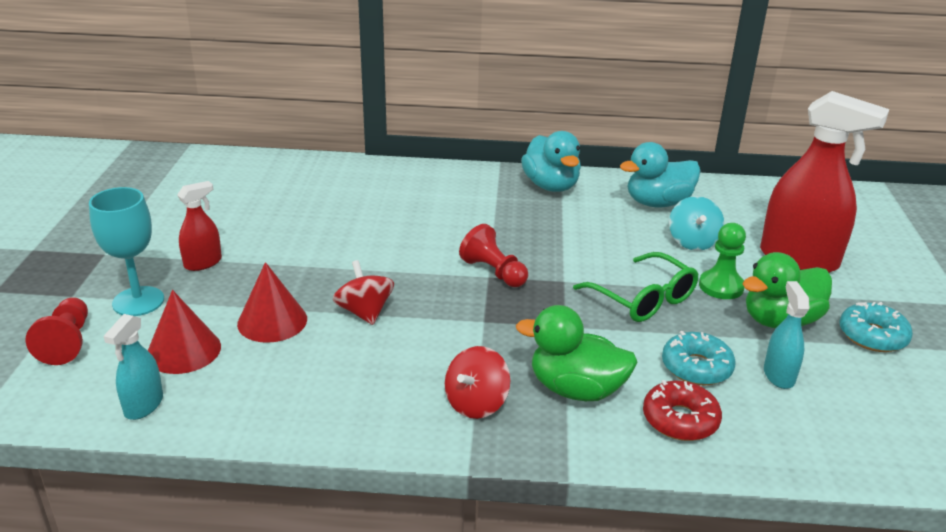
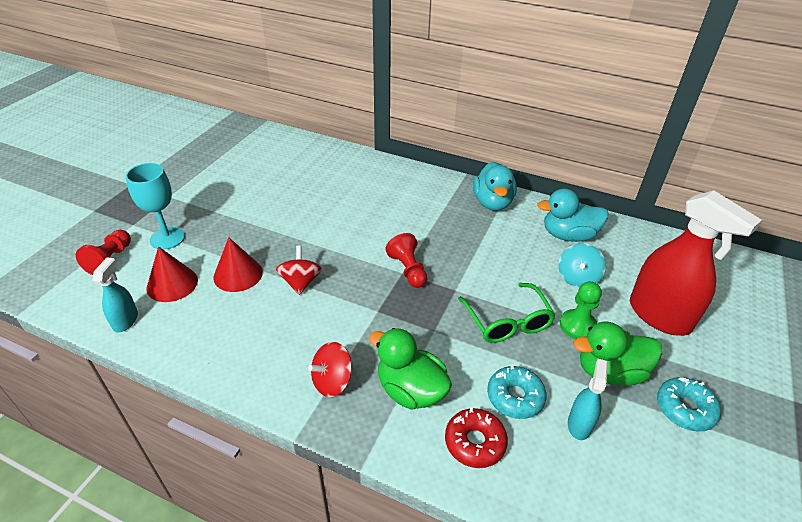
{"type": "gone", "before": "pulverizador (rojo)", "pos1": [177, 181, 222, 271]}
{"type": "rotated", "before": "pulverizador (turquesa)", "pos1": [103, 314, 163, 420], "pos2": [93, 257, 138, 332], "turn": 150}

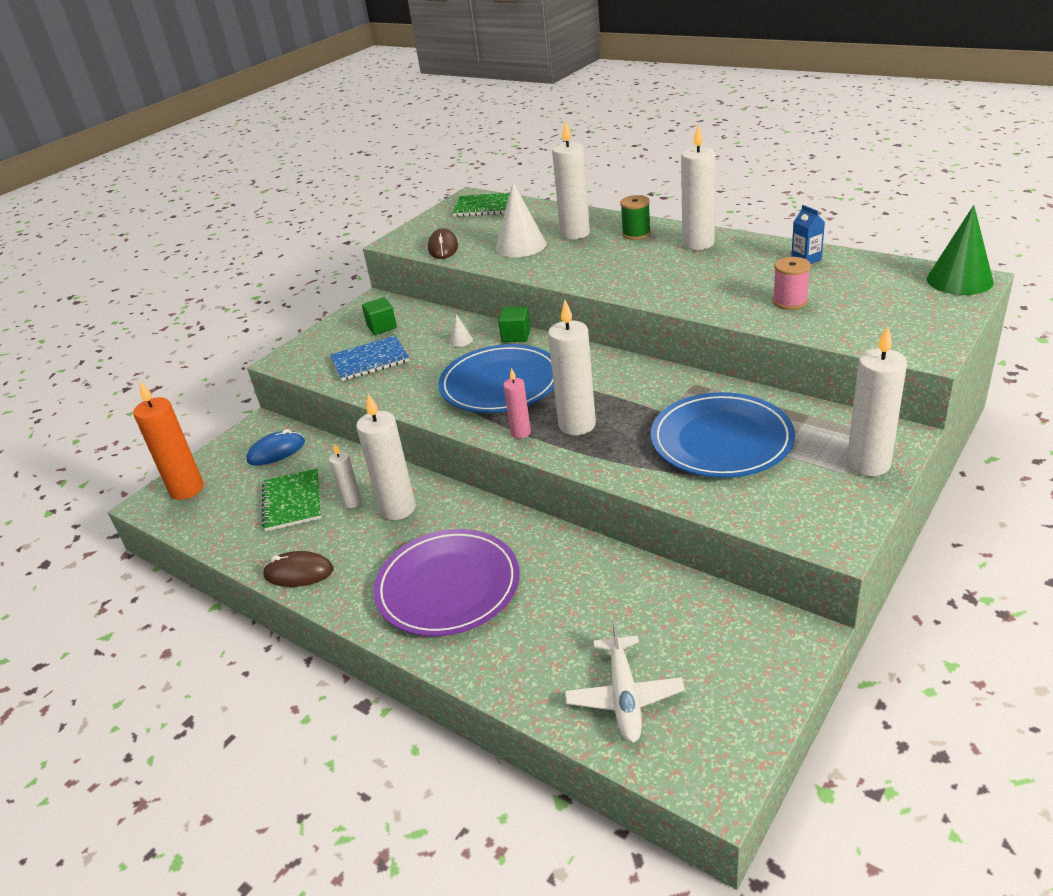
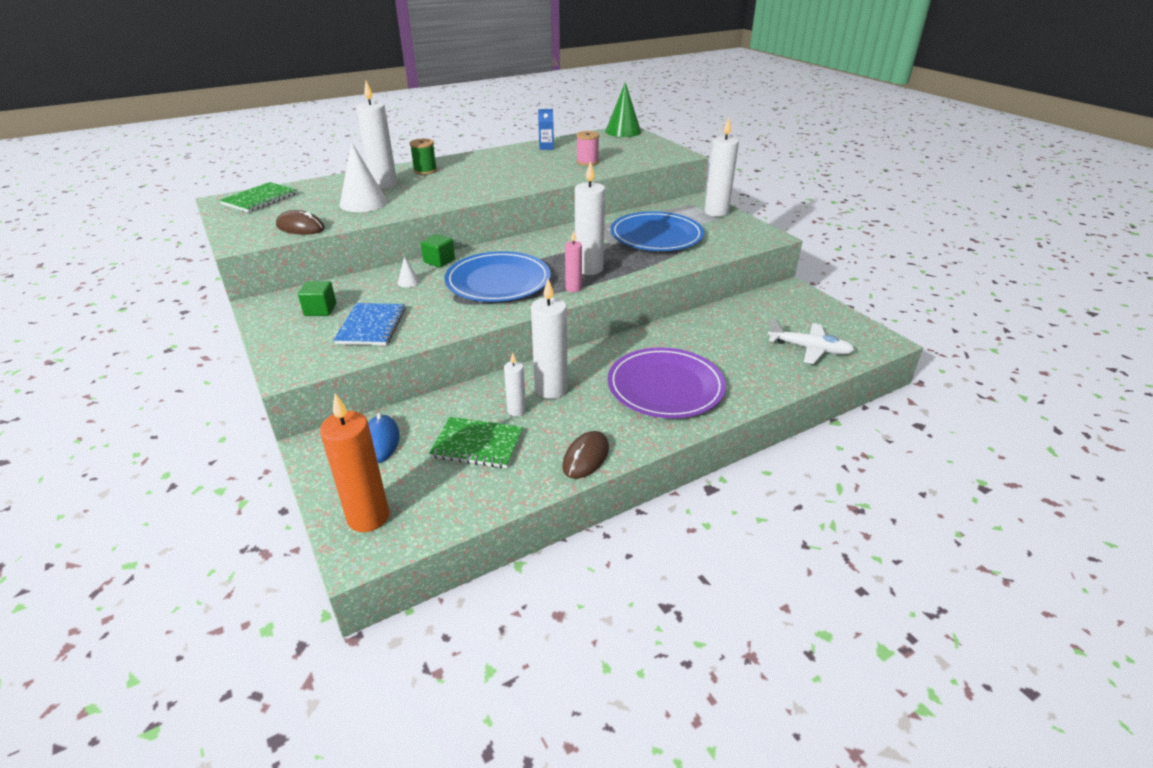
{"type": "gone", "before": "vela (blanco)", "pos1": [681, 124, 715, 250]}

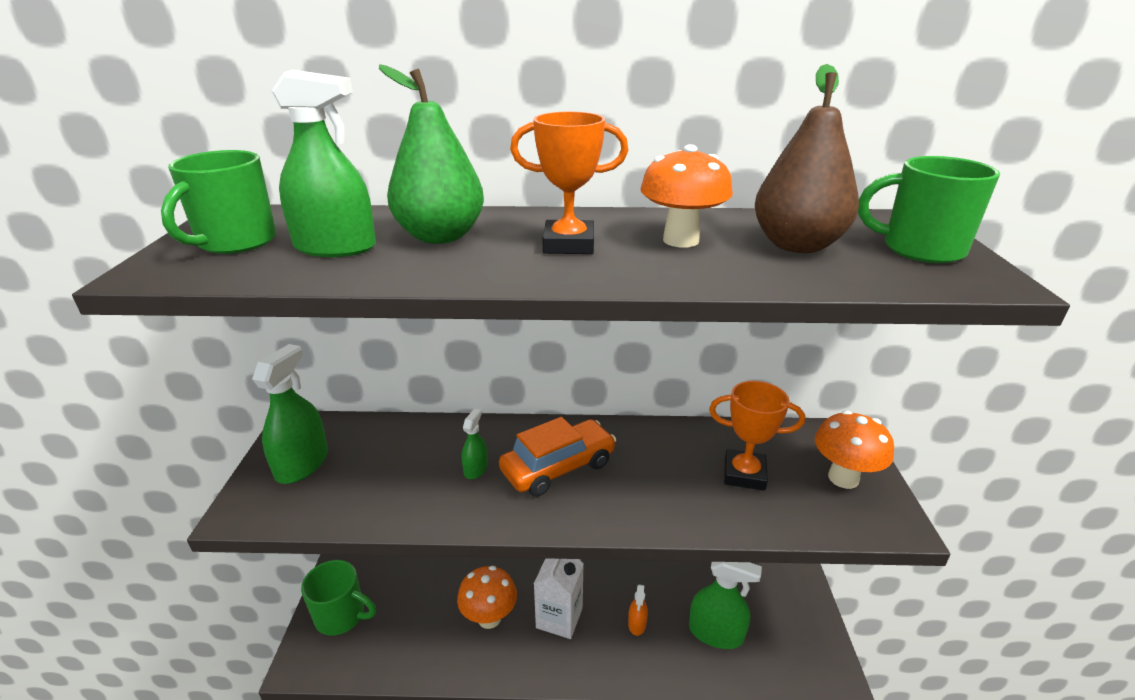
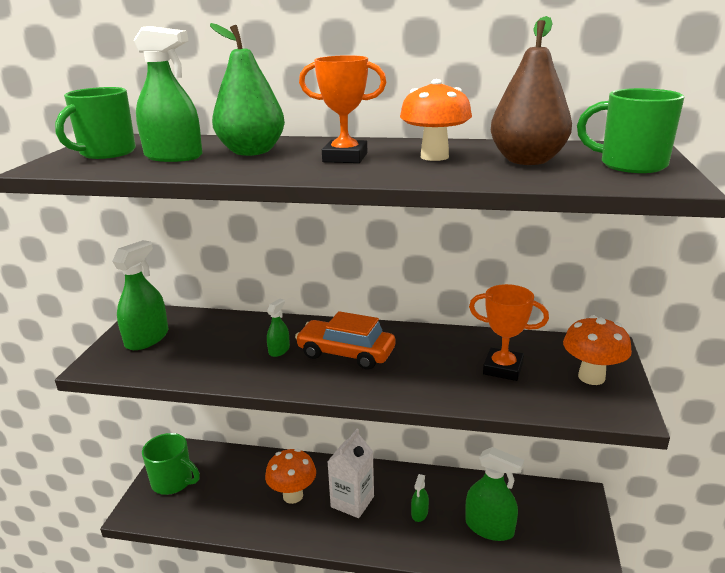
{"type": "repainted", "before": "pulverizador (naranja)", "after": "pulverizador (verde)", "pos1": [628, 584, 648, 636], "pos2": [411, 474, 429, 522]}
{"type": "rotated", "before": "coche (naranja)", "pos1": [499, 417, 616, 496], "pos2": [295, 311, 395, 370], "turn": -135}

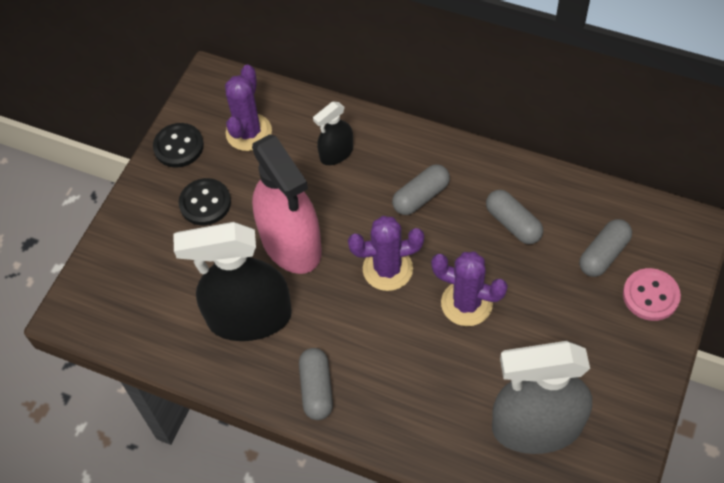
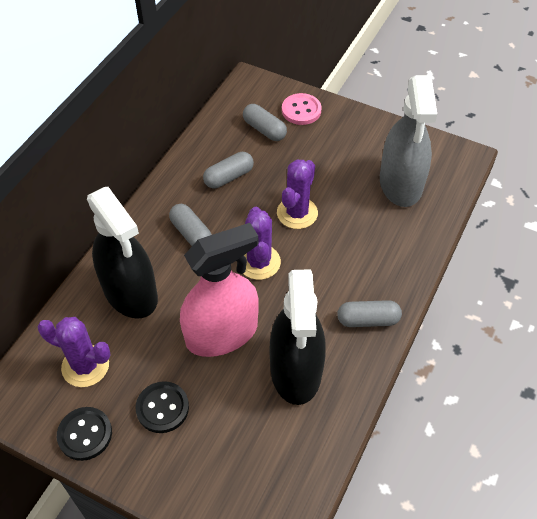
{"type": "scaled", "before": "pulverizador (negro)", "pos1": [313, 102, 353, 165], "pos2": [87, 187, 158, 319], "scale": 2.02}

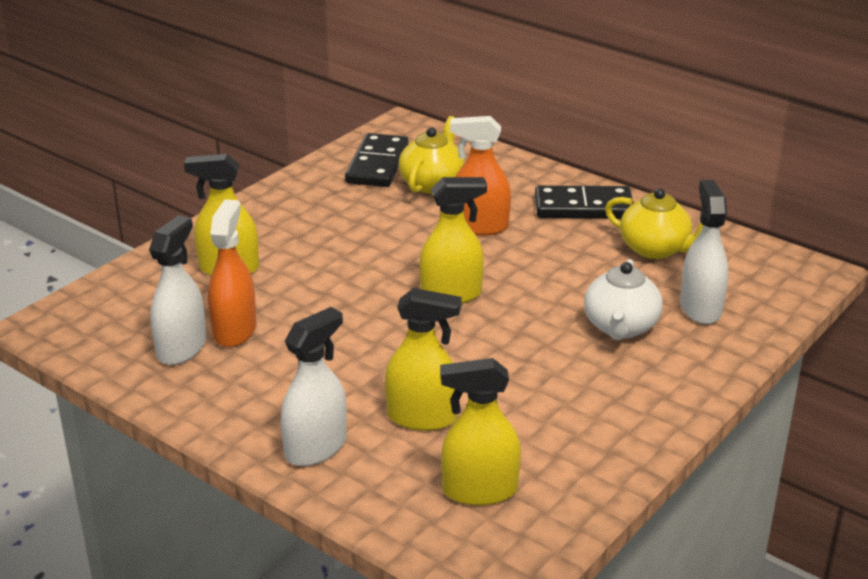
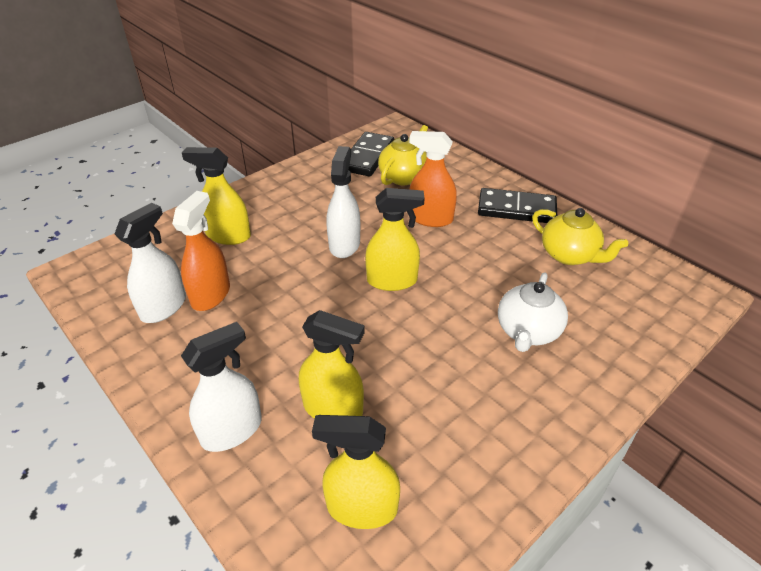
{"type": "shifted", "before": "pulverizador (blanco)", "pos1": [680, 180, 728, 324], "pos2": [326, 146, 360, 258]}

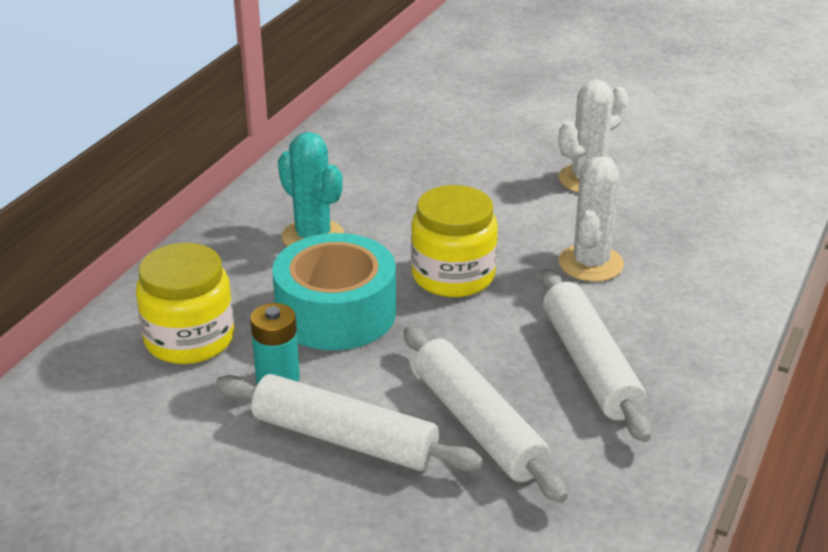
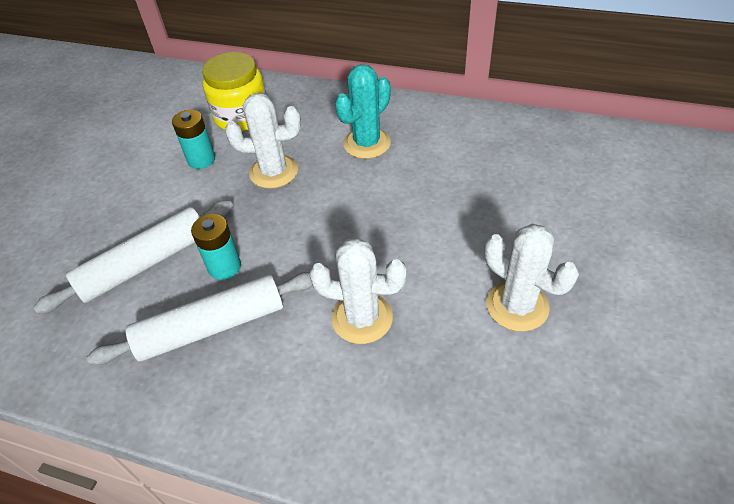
{"type": "gone", "before": "rodillo (blanco)", "pos1": [215, 374, 483, 471]}
{"type": "gone", "before": "tarro (amarillo)", "pos1": [411, 185, 498, 297]}
{"type": "new", "after": "pila (turquesa)", "pos2": [191, 214, 241, 280]}
{"type": "swapped", "before": "cinta adhesiva (turquesa)", "after": "cactus (blanco)", "pos1": [272, 233, 396, 350], "pos2": [225, 93, 301, 189]}

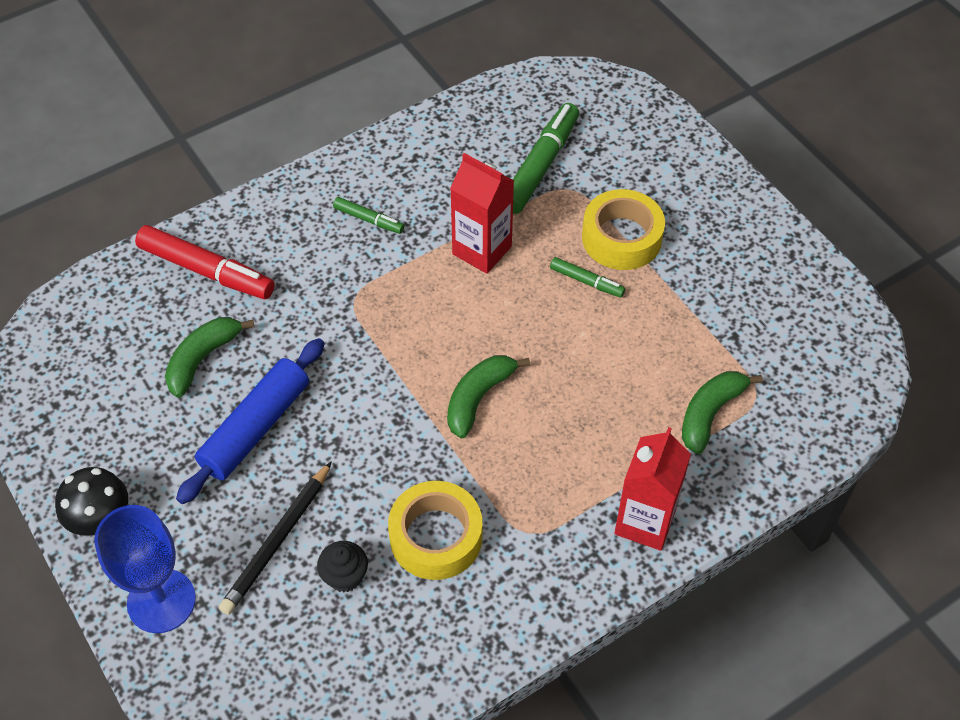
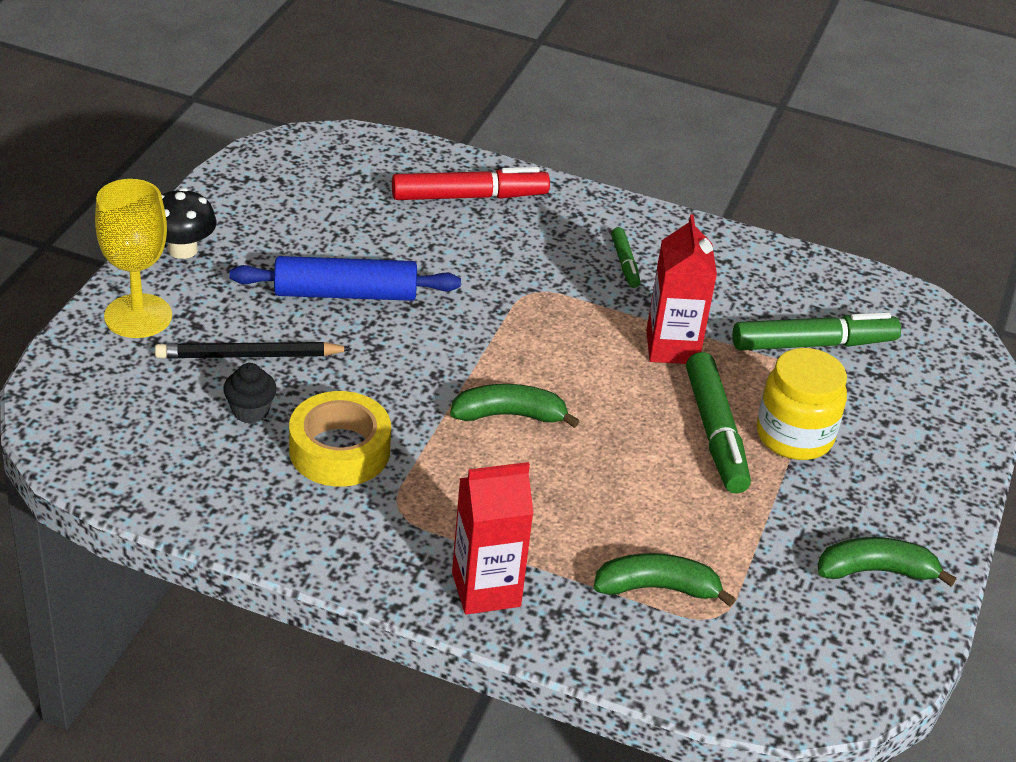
{"type": "shifted", "before": "plátano (verde)", "pos1": [165, 317, 254, 398], "pos2": [818, 537, 956, 586]}
{"type": "swapped", "before": "cinta adhesiva (amarillo)", "after": "tarro (amarillo)", "pos1": [582, 189, 665, 270], "pos2": [757, 348, 847, 460]}
{"type": "repainted", "before": "copa (azul)", "after": "copa (amarillo)", "pos1": [94, 505, 196, 633], "pos2": [95, 179, 172, 338]}
{"type": "rotated", "before": "rotulador (rojo)", "pos1": [135, 225, 275, 299], "pos2": [392, 167, 550, 200], "turn": -90}
{"type": "scaled", "before": "rotulador (verde)", "pos1": [550, 257, 625, 298], "pos2": [686, 352, 751, 494], "scale": 1.93}

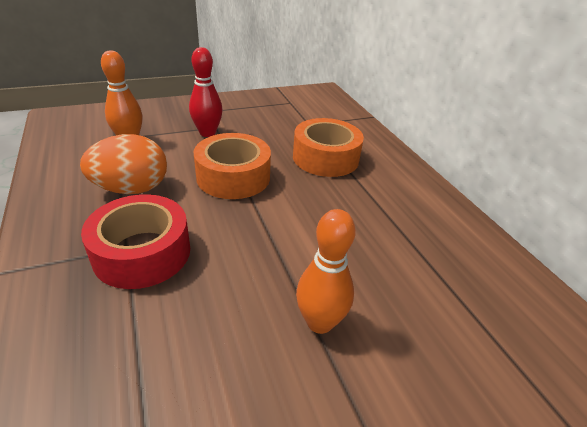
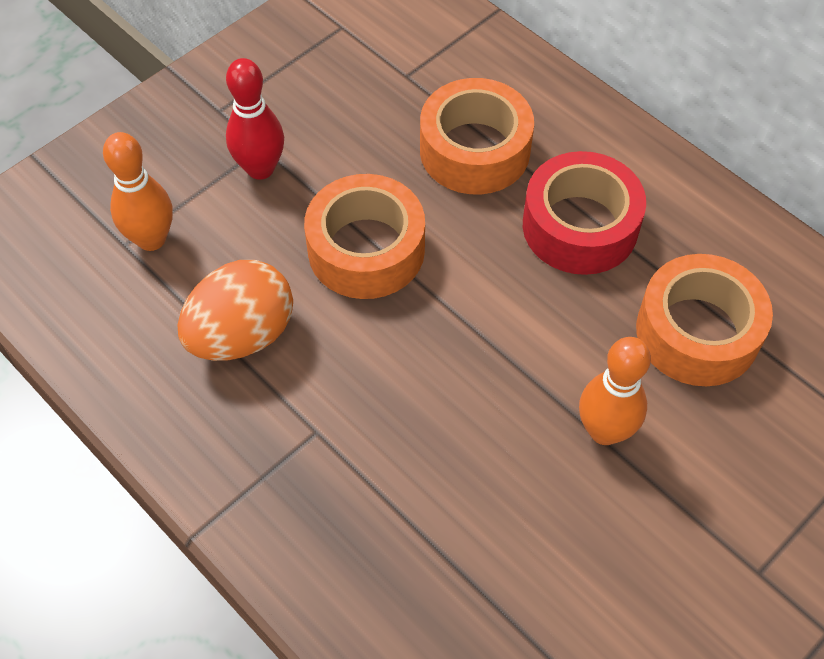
{"type": "new", "after": "cinta adhesiva (naranja)", "pos2": [636, 254, 773, 386]}
{"type": "shifted", "before": "cinta adhesiva (rojo)", "pos1": [81, 194, 190, 289], "pos2": [523, 151, 646, 275]}

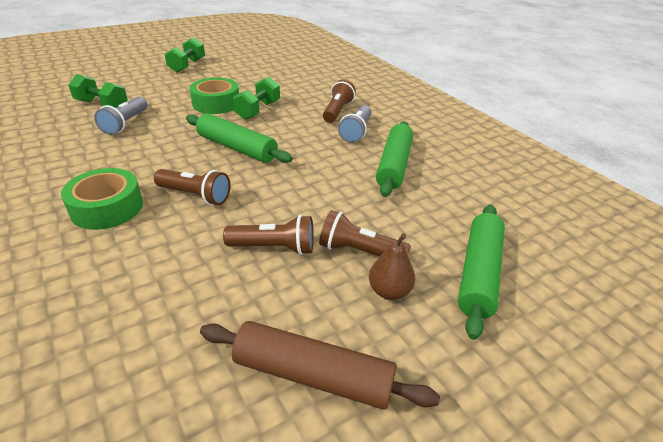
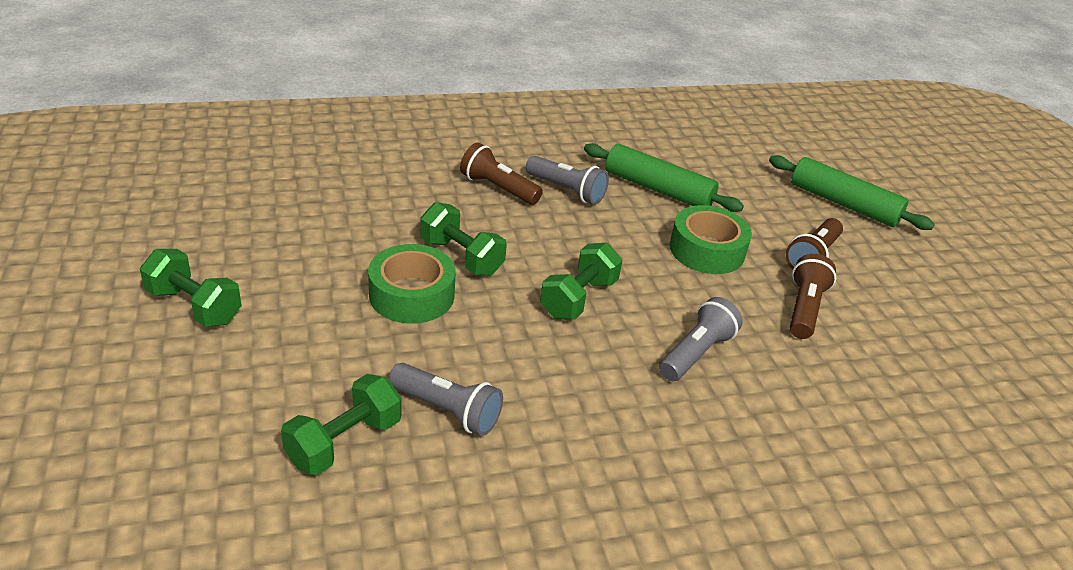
{"type": "gone", "before": "rodillo (marrón)", "pos1": [200, 321, 440, 410]}
{"type": "gone", "before": "pera (marrón)", "pos1": [369, 233, 415, 300]}
{"type": "shifted", "before": "cinta adhesiva (verde)", "pos1": [61, 168, 143, 230], "pos2": [670, 205, 752, 274]}
{"type": "swapped", "before": "rodillo (verde)", "after": "mancuerna (verde)", "pos1": [186, 113, 292, 163], "pos2": [540, 242, 622, 319]}
{"type": "repainted", "before": "lámpara de mano (marrón)", "after": "lámpara de mano (gris)", "pos1": [154, 169, 231, 205], "pos2": [659, 297, 743, 381]}

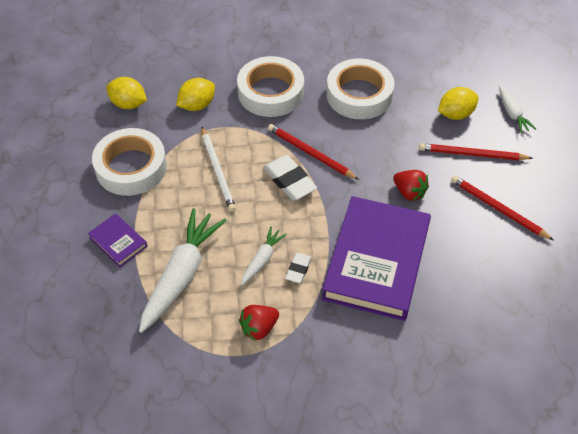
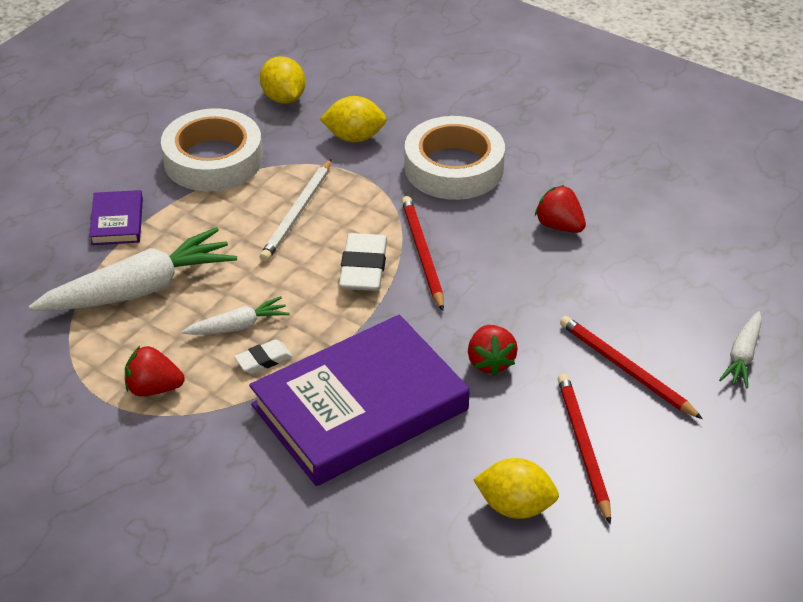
{"type": "shifted", "before": "limón (amarillo)", "pos1": [438, 87, 478, 120], "pos2": [473, 458, 559, 519]}
{"type": "swapped", "before": "cinta adhesiva (blanco)", "after": "fresa (rojo)", "pos1": [326, 59, 394, 119], "pos2": [535, 185, 586, 233]}

